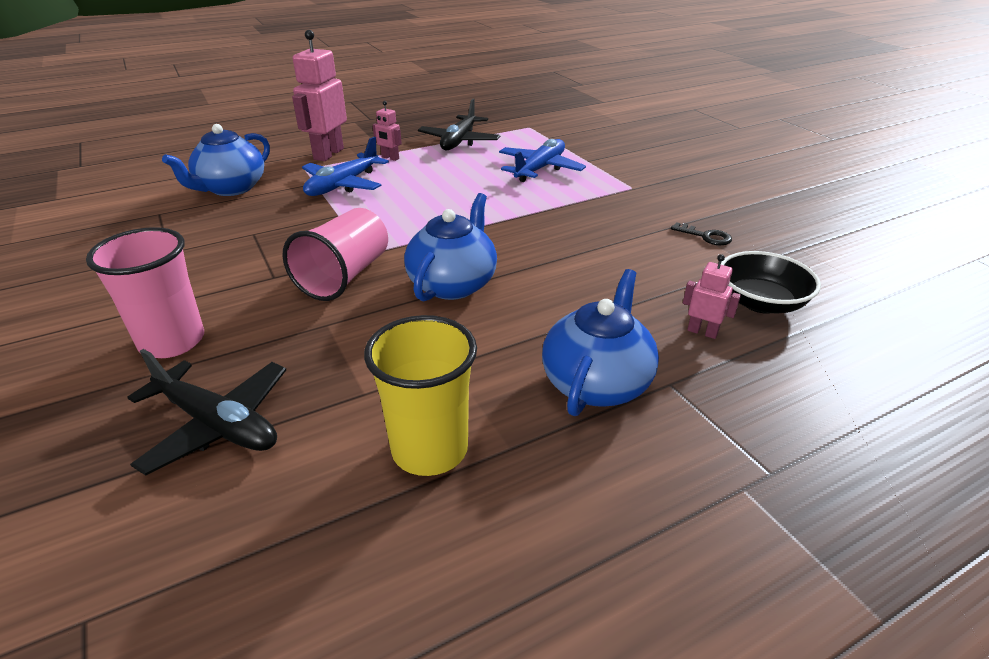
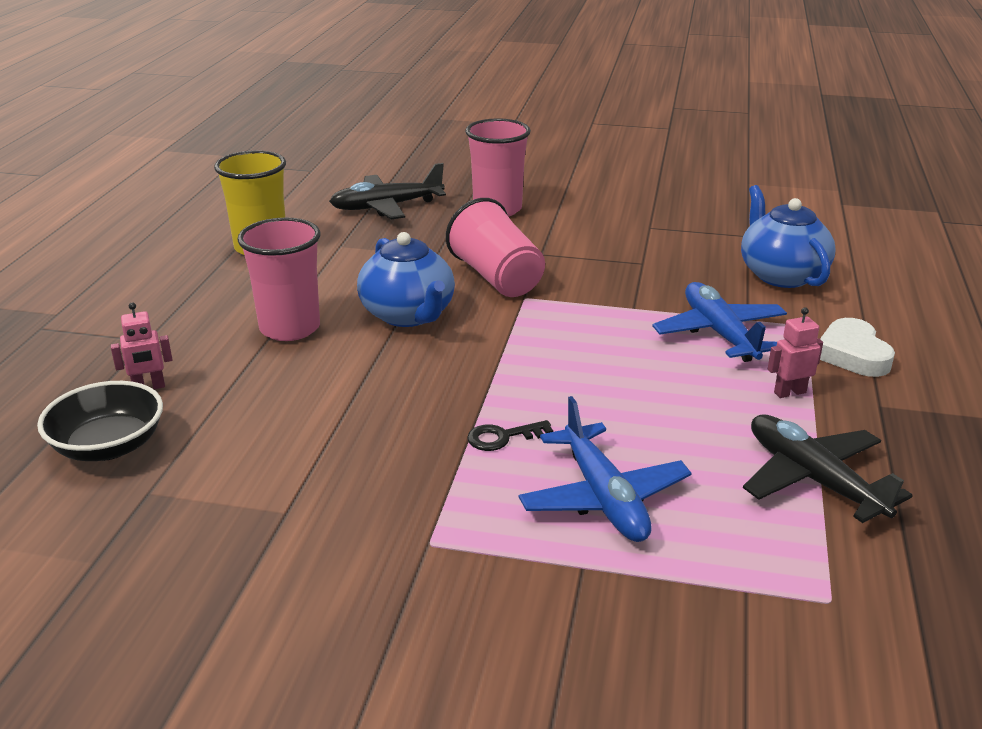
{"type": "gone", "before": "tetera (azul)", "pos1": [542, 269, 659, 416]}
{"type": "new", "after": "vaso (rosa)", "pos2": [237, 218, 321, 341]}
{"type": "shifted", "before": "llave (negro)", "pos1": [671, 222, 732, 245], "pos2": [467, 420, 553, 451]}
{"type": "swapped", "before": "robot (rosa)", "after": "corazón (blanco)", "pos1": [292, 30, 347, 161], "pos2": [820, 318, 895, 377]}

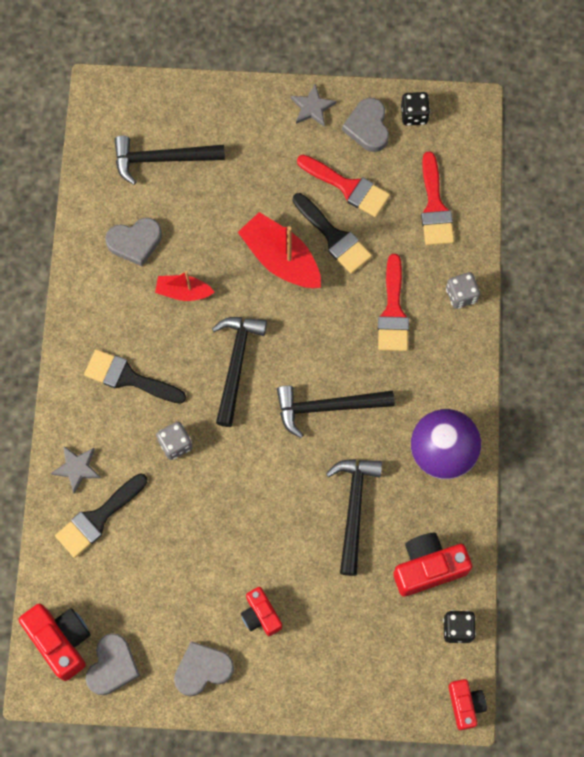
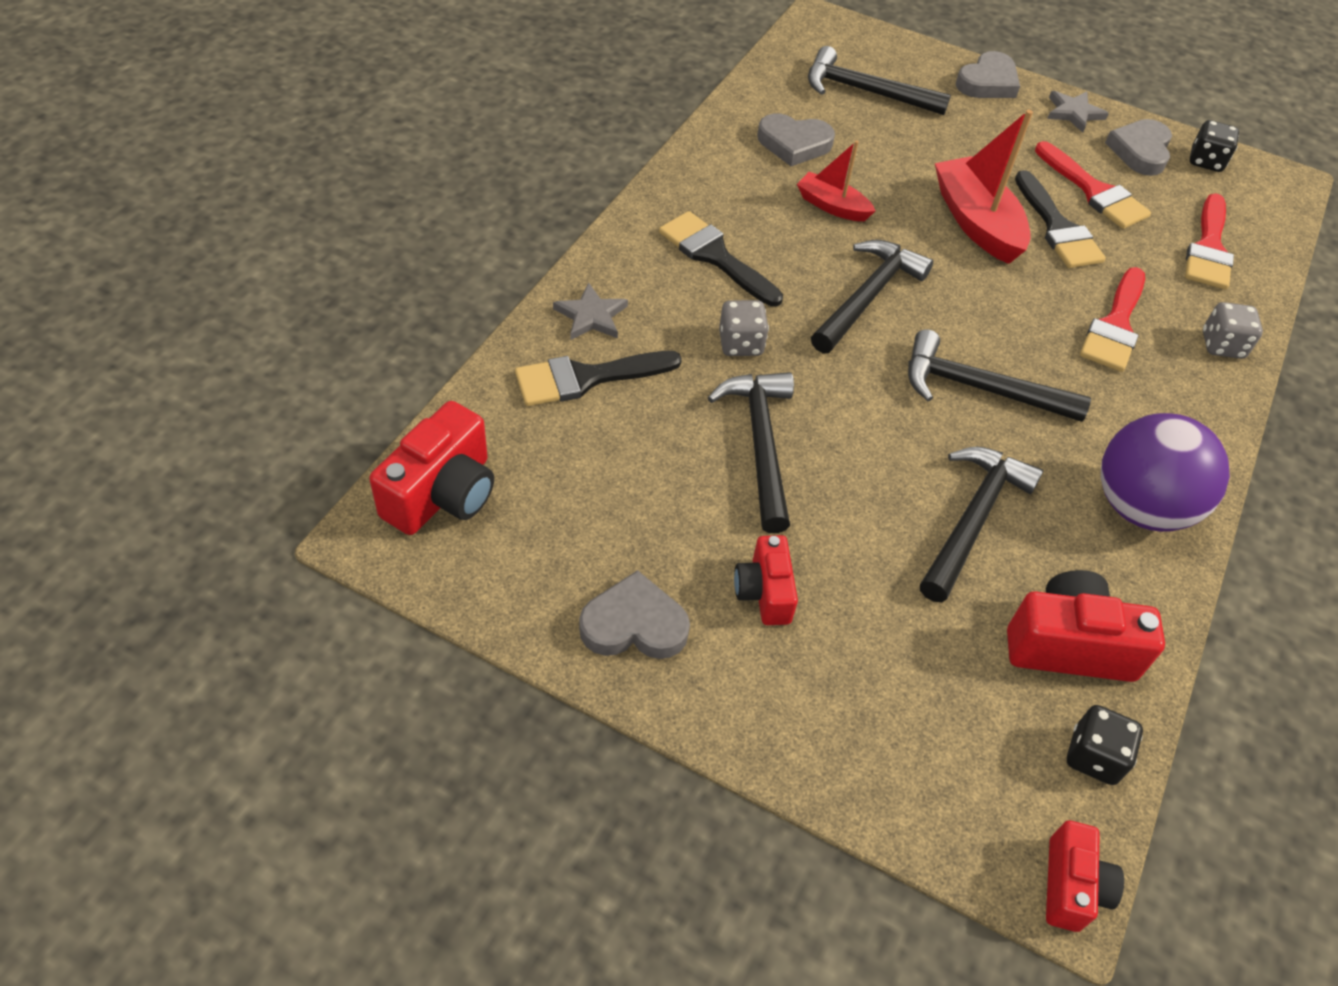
{"type": "new", "after": "martillo (negro)", "pos2": [708, 372, 794, 533]}
{"type": "shifted", "before": "corazón (gris)", "pos1": [86, 633, 140, 695], "pos2": [956, 51, 1020, 98]}
{"type": "rotated", "before": "cámara (rojo)", "pos1": [19, 603, 91, 681], "pos2": [369, 401, 494, 535], "turn": 45}

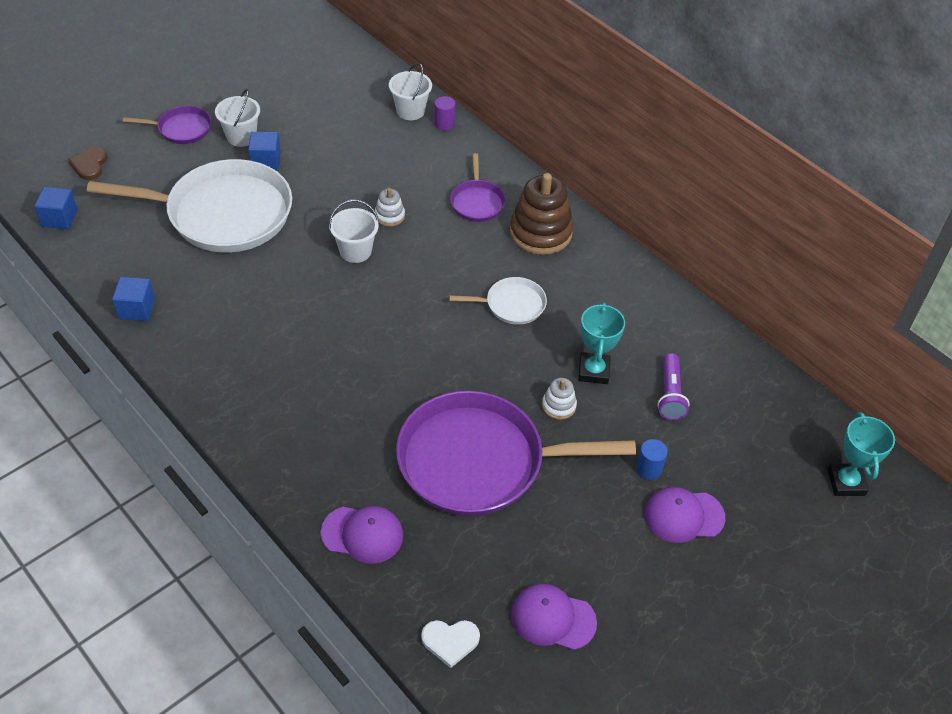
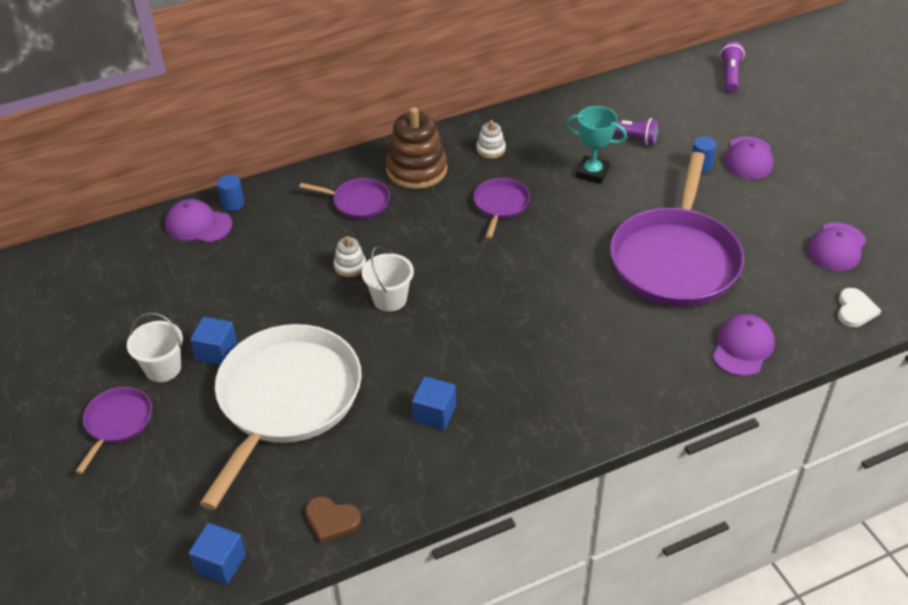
{"type": "shifted", "before": "corazón (marrón)", "pos1": [69, 147, 107, 180], "pos2": [305, 496, 361, 543]}
{"type": "shifted", "before": "cubo (azul)", "pos1": [112, 277, 155, 321], "pos2": [412, 376, 456, 430]}
{"type": "shifted", "before": "juguete apilable (blanco)", "pos1": [542, 378, 577, 420], "pos2": [476, 120, 506, 159]}
{"type": "swapped", "before": "balde (blanco)", "after": "gorra (morado)", "pos1": [389, 63, 432, 120], "pos2": [165, 199, 232, 243]}
{"type": "swapped", "before": "trofeo (turquesa)", "after": "lámpara de mano (morado)", "pos1": [828, 412, 895, 496], "pos2": [720, 41, 745, 92]}
{"type": "repainted", "before": "cilindro (morado)", "after": "cilindro (azul)", "pos1": [434, 96, 456, 131], "pos2": [217, 175, 244, 211]}
{"type": "repainted", "before": "sartén (blanco)", "after": "sartén (morado)", "pos1": [449, 277, 547, 325], "pos2": [473, 178, 530, 239]}

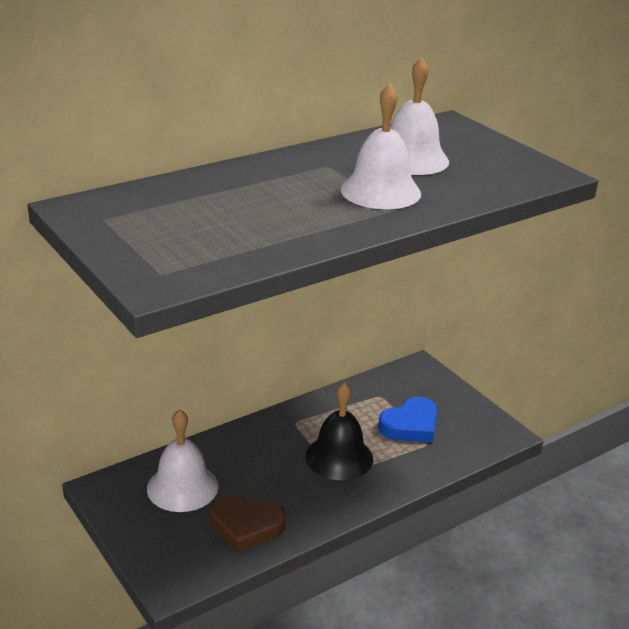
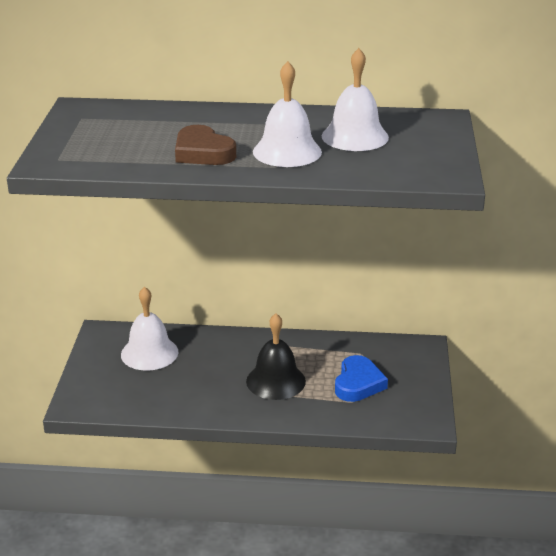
{"type": "shifted", "before": "corazón (marrón)", "pos1": [210, 495, 285, 553], "pos2": [175, 125, 236, 165]}
{"type": "rotated", "before": "corazón (azul)", "pos1": [378, 397, 437, 442], "pos2": [335, 355, 388, 402], "turn": -75}

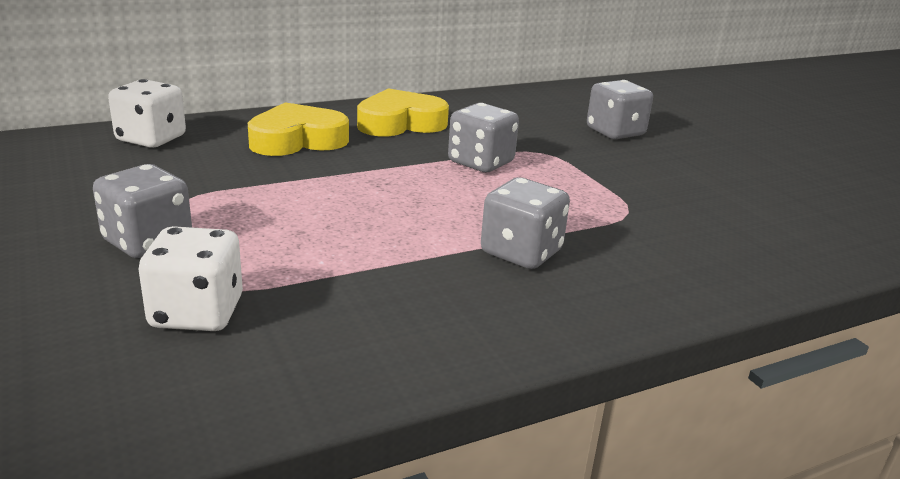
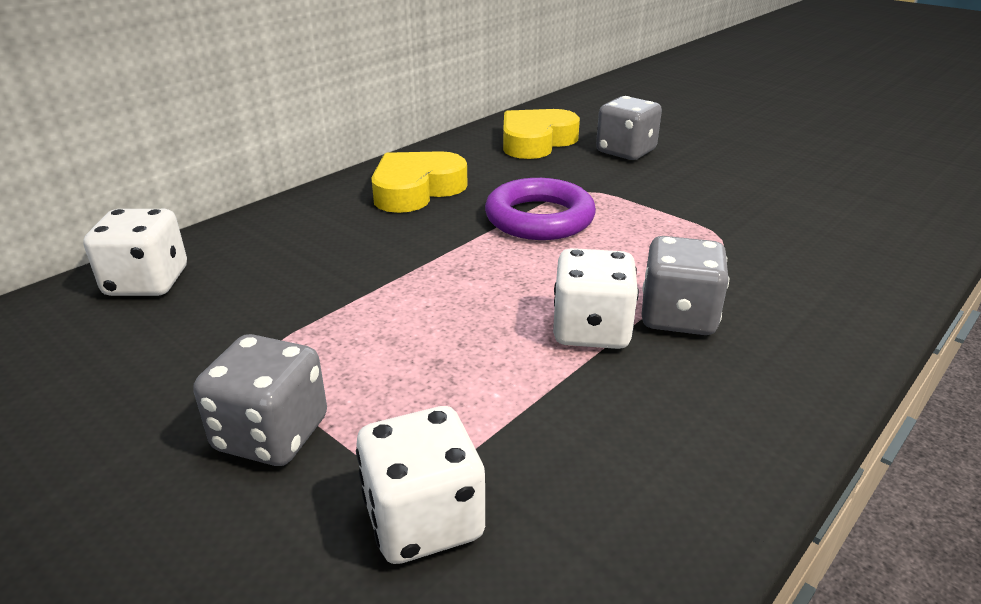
{"type": "new", "after": "dado (blanco)", "pos2": [553, 248, 639, 349]}
{"type": "shifted", "before": "corazón (amarillo)", "pos1": [248, 102, 349, 156], "pos2": [503, 109, 580, 159]}
{"type": "swapped", "before": "dado (gris)", "after": "anillo (morado)", "pos1": [448, 103, 519, 172], "pos2": [485, 178, 596, 240]}

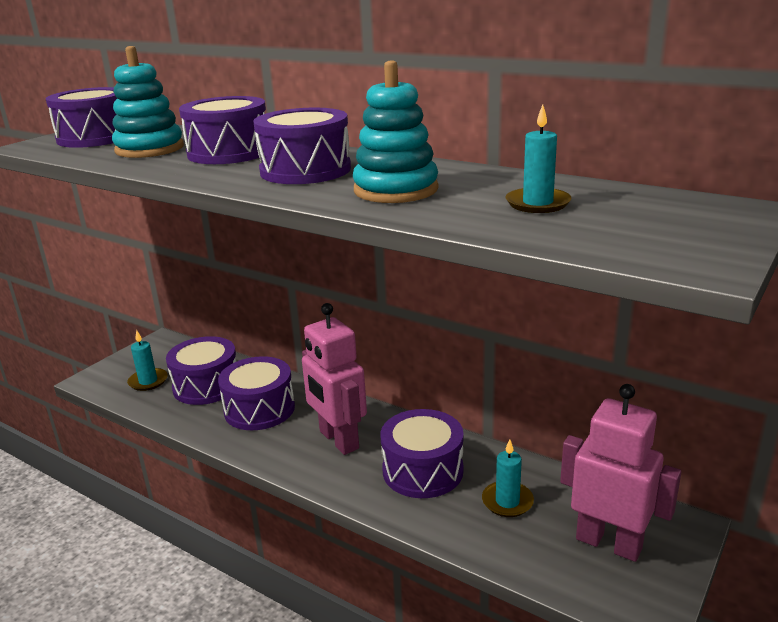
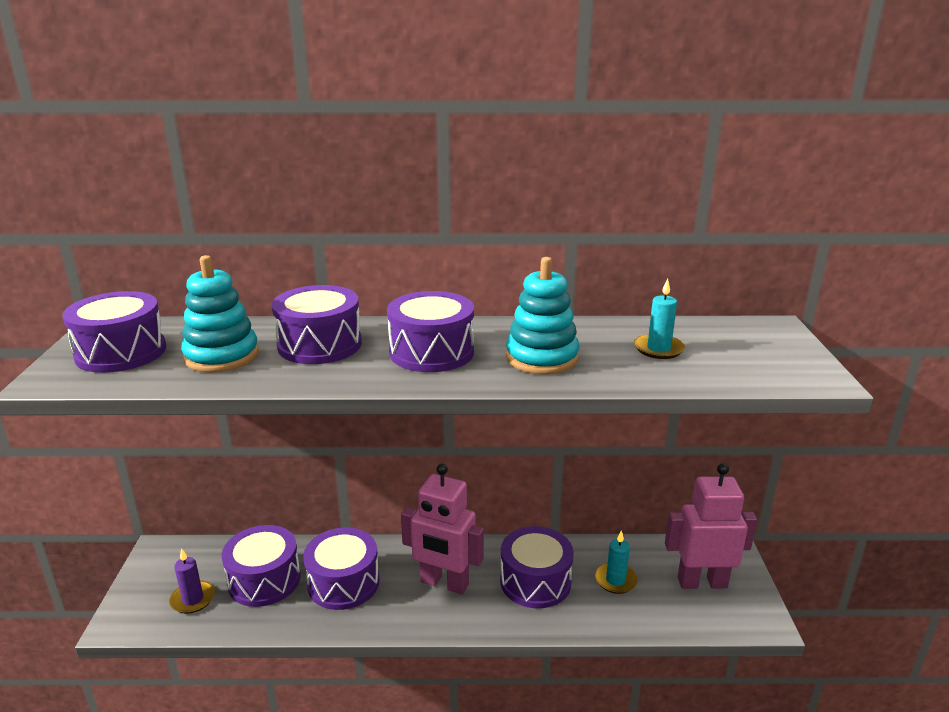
{"type": "repainted", "before": "vela (turquesa)", "after": "vela (morado)", "pos1": [127, 330, 168, 391], "pos2": [169, 548, 215, 614]}

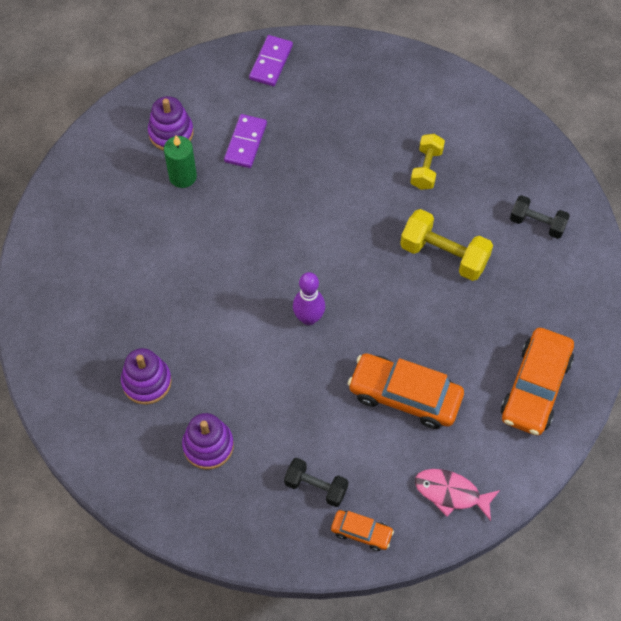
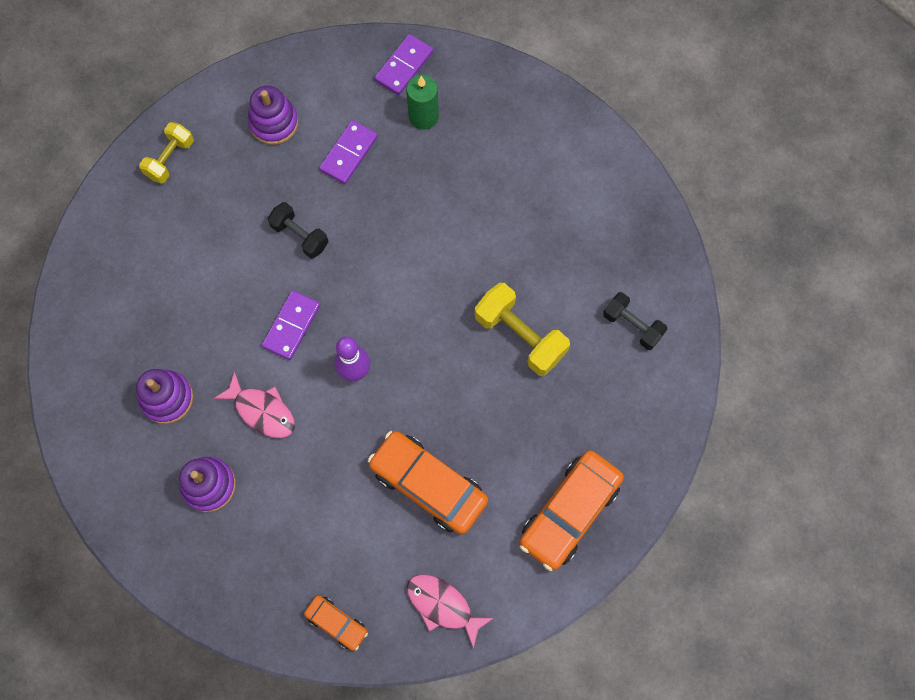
{"type": "new", "after": "pez (rosa)", "pos2": [213, 371, 295, 438]}
{"type": "new", "after": "ficha de dominó (morado)", "pos2": [262, 290, 320, 360]}
{"type": "shifted", "before": "vela (verde)", "pos1": [164, 136, 197, 188], "pos2": [406, 75, 439, 130]}
{"type": "shifted", "before": "mancuerna (negro)", "pos1": [284, 458, 348, 507], "pos2": [268, 202, 328, 258]}
{"type": "shifted", "before": "mancuerna (amarillo)", "pos1": [410, 134, 445, 190], "pos2": [139, 122, 194, 183]}

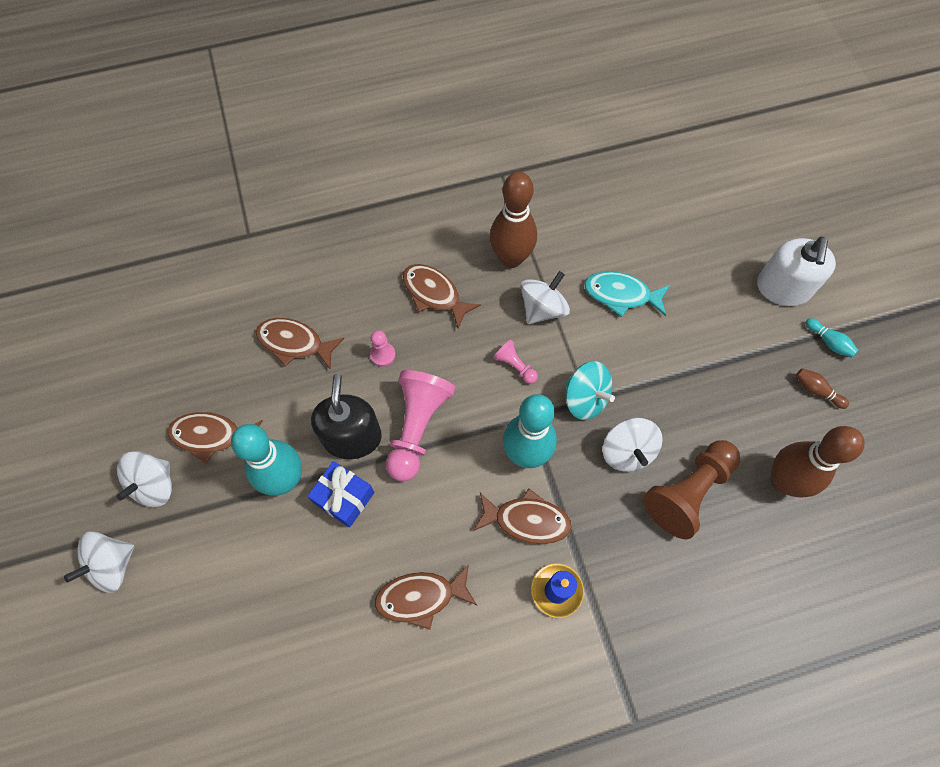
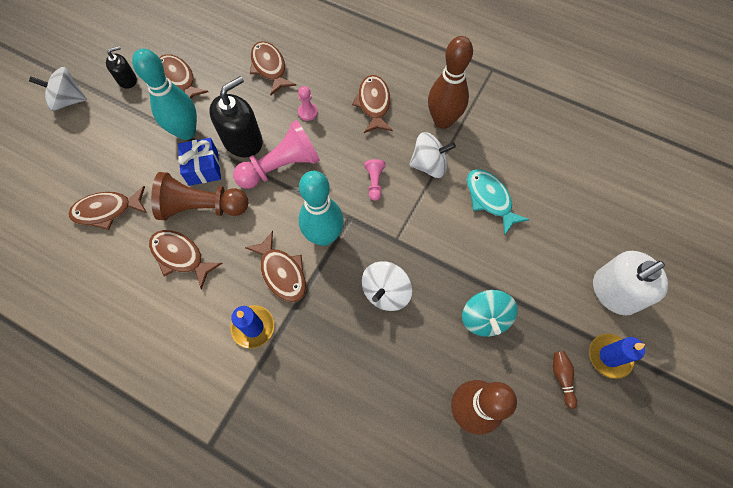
{"type": "new", "after": "pez (marrón)", "pos2": [68, 186, 147, 230]}
{"type": "shifted", "before": "peonza (turquesa)", "pos1": [566, 361, 615, 420], "pos2": [462, 290, 518, 337]}
{"type": "shifted", "before": "peón (marrón)", "pos1": [643, 440, 740, 539], "pos2": [151, 172, 248, 220]}
{"type": "swapped", "before": "peonza (blanco)", "after": "dispensador de jabón (negro)", "pos1": [116, 451, 172, 507], "pos2": [106, 46, 137, 89]}
{"type": "swapped", "before": "bolo (turquesa)", "after": "vela (azul)", "pos1": [805, 318, 858, 358], "pos2": [589, 334, 645, 379]}

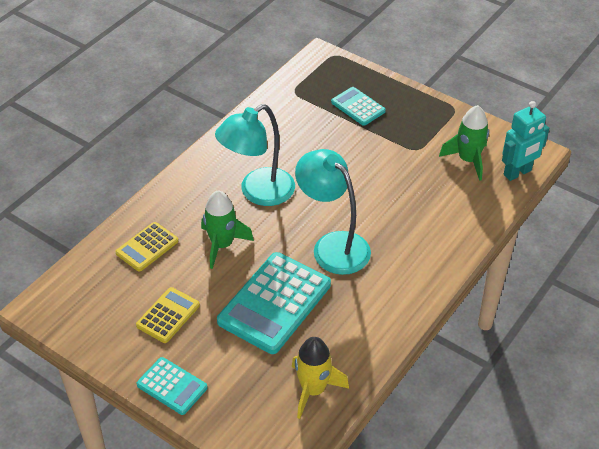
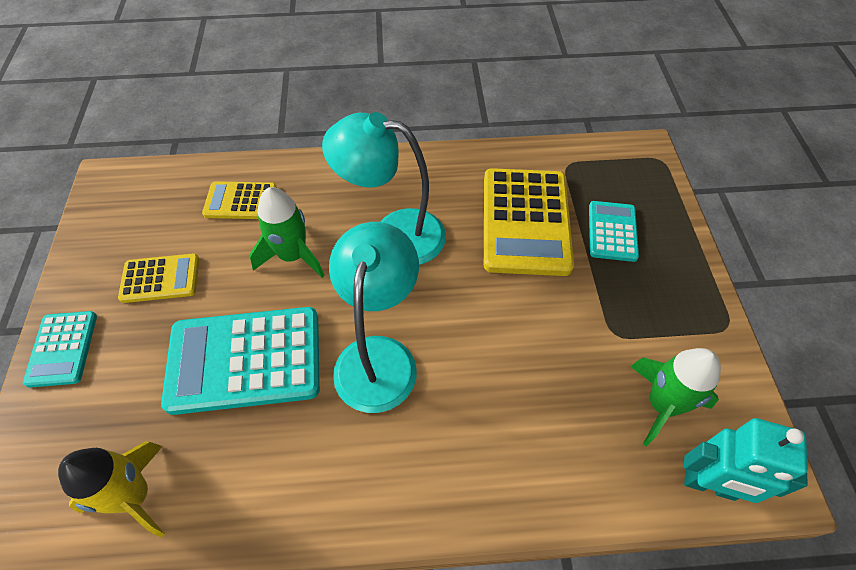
{"type": "new", "after": "calculadora (amarillo)", "pos2": [484, 168, 574, 276]}

